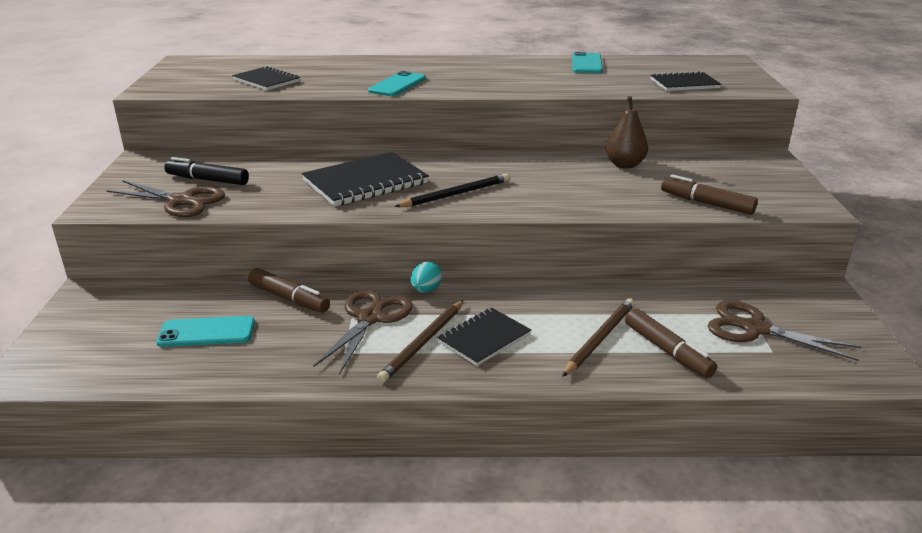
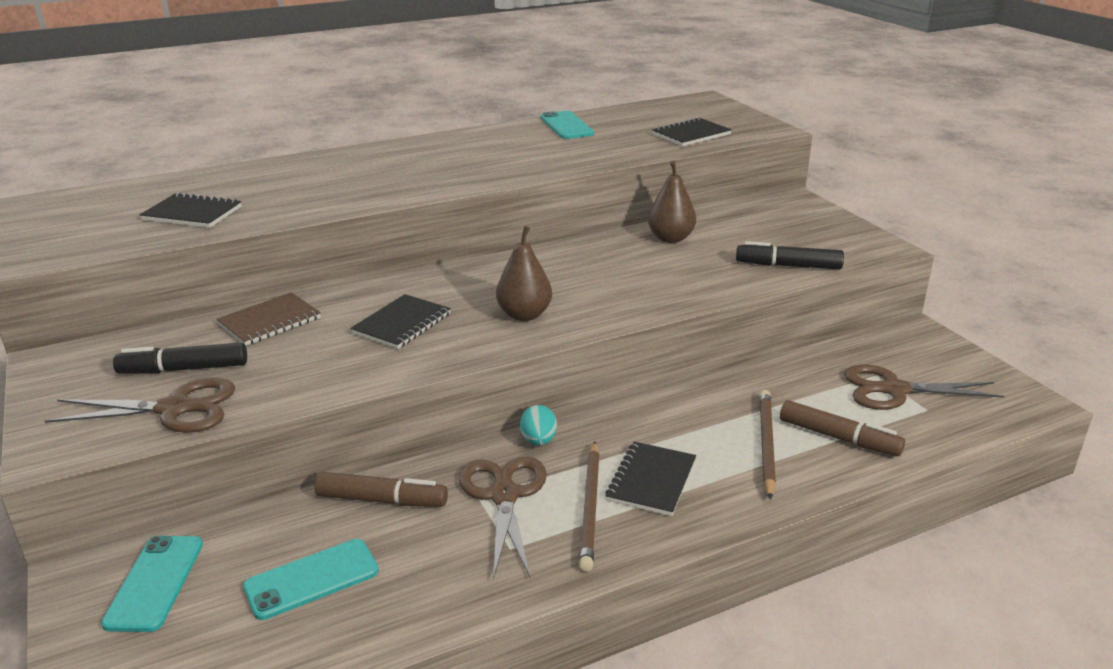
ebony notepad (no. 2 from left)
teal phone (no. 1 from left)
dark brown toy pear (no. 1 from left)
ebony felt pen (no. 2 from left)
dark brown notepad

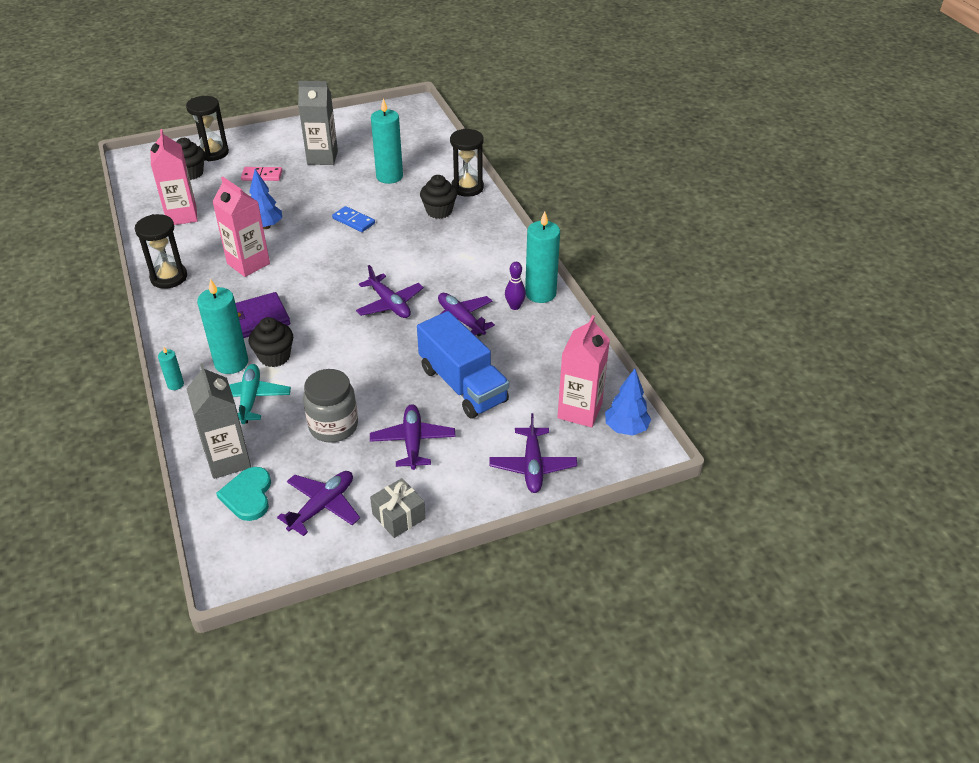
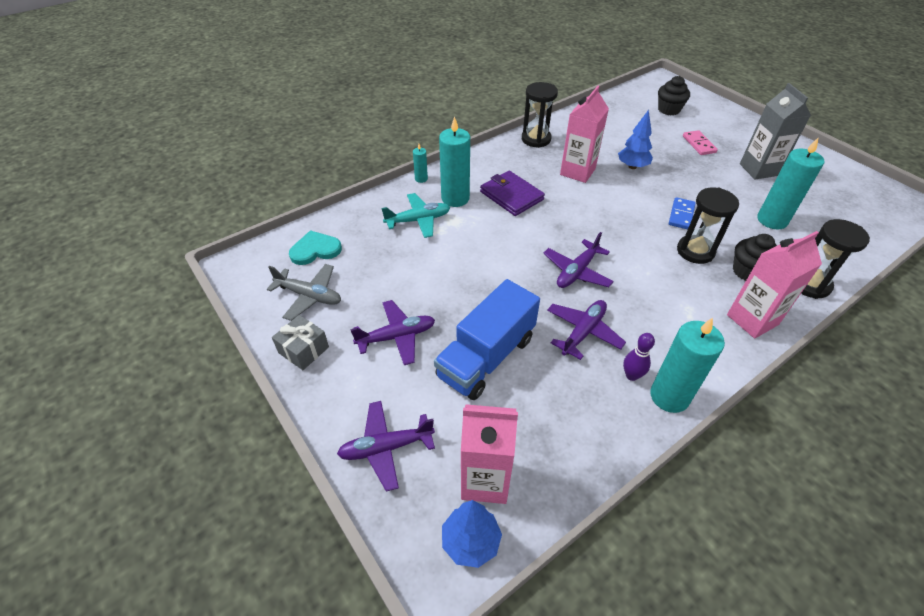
rose-pink juice carton (no. 3 from left)
ebony hourglass (no. 2 from left)
grey juice carton (no. 1 from left in the first image)
ebony muffin (no. 2 from left in the first image)
grey plane
grey preserve jar

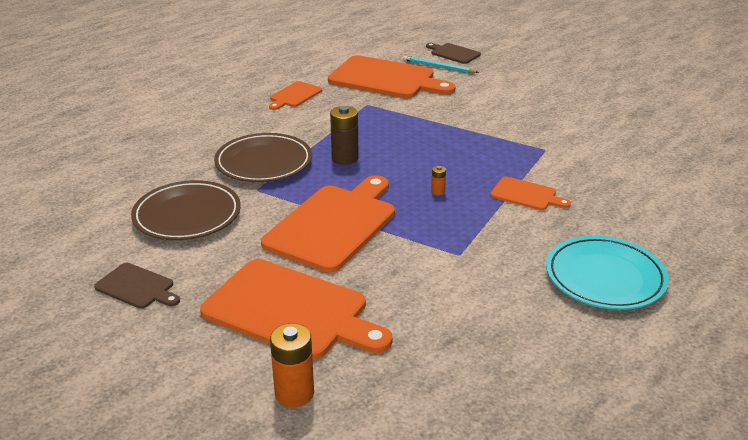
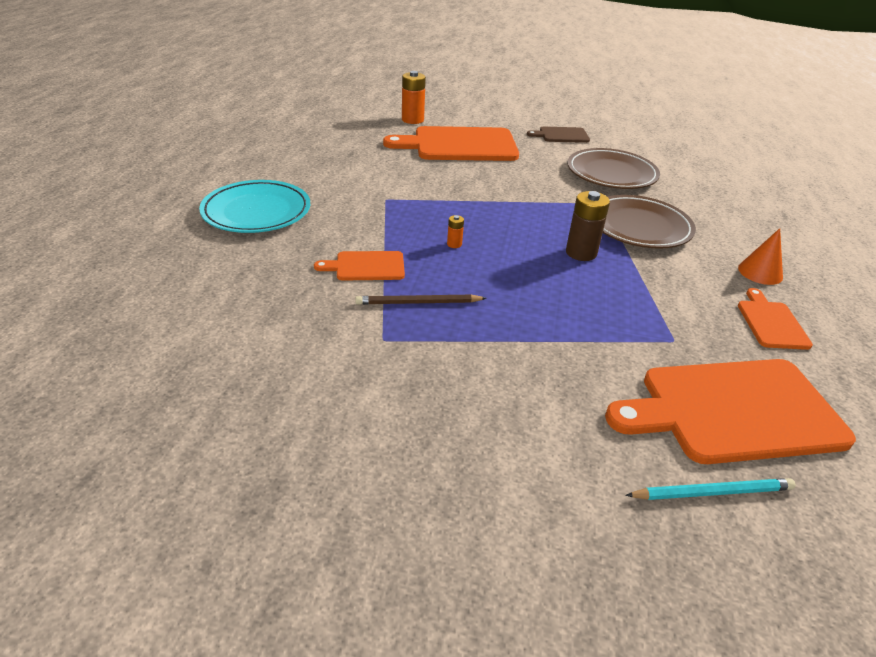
bright orange chopping board (no. 3 from left in the first image)
dark brown chopping board (no. 2 from left in the first image)
dark brown wooden pencil
bright orange cone

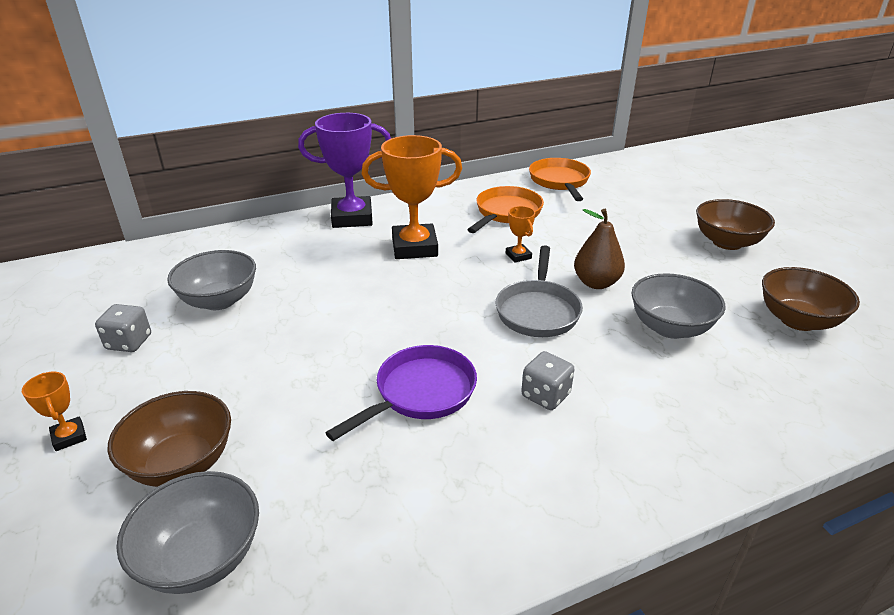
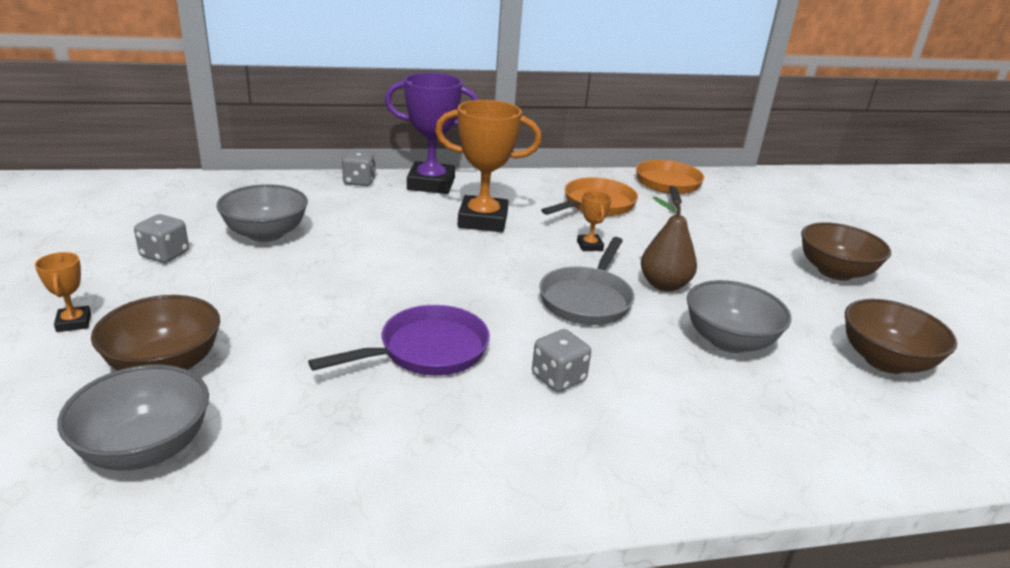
grey dice (no. 2 from left)

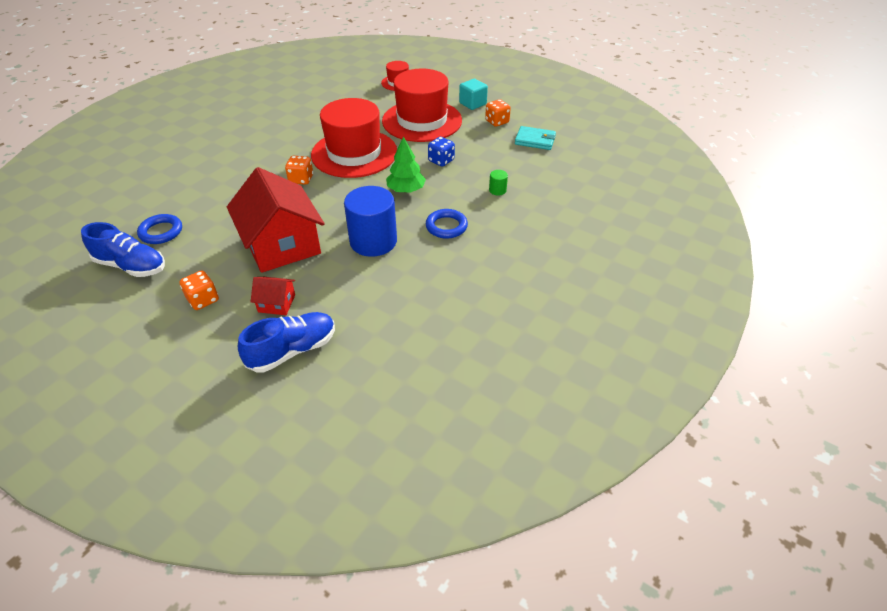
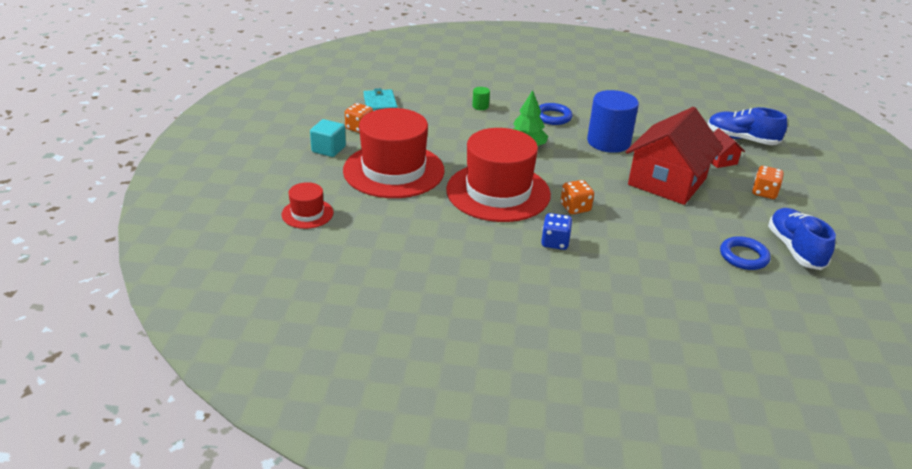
blue dice

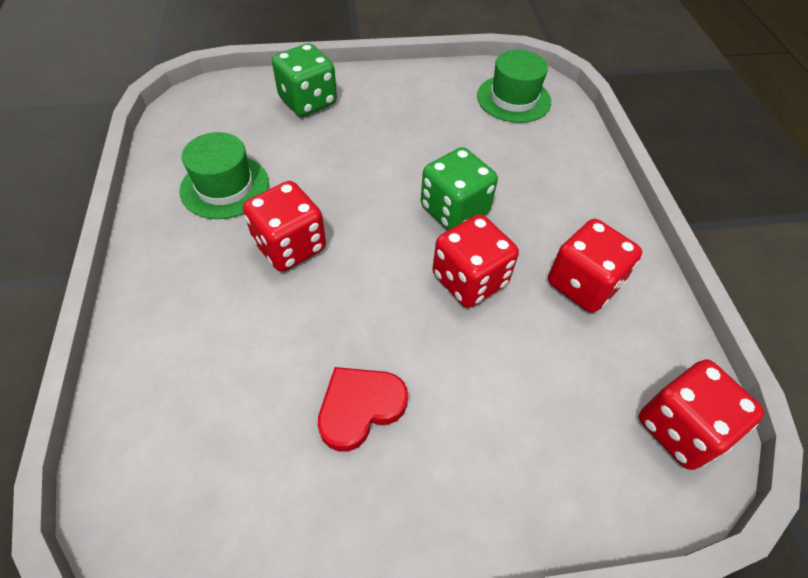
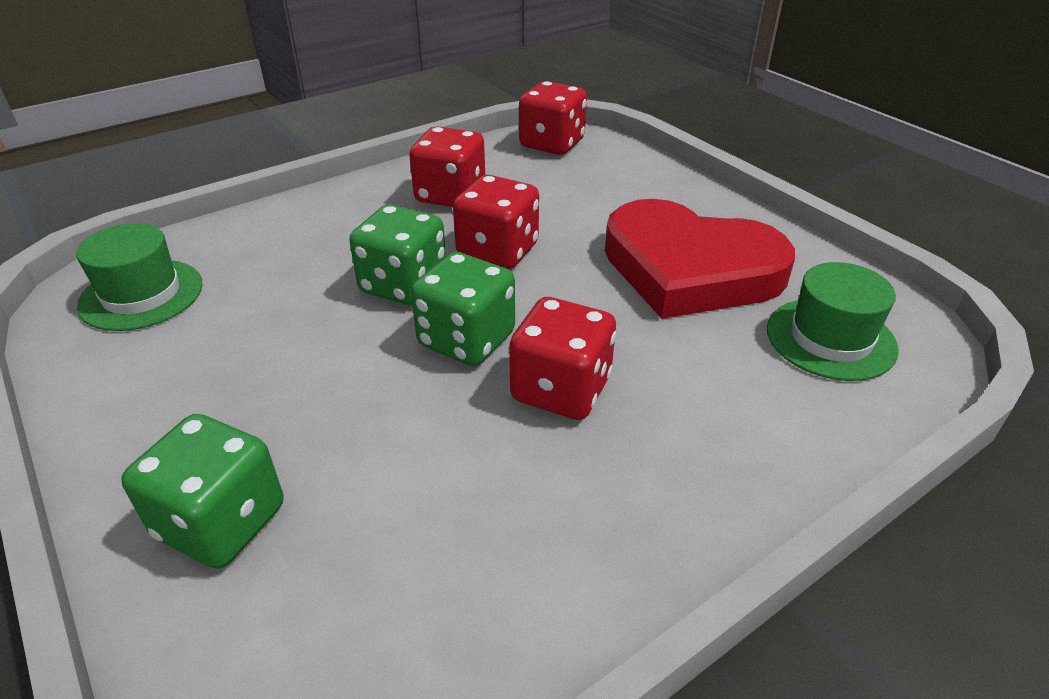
emerald hat (no. 2 from left)
crimson heart shape
emerald dice (no. 3 from left)

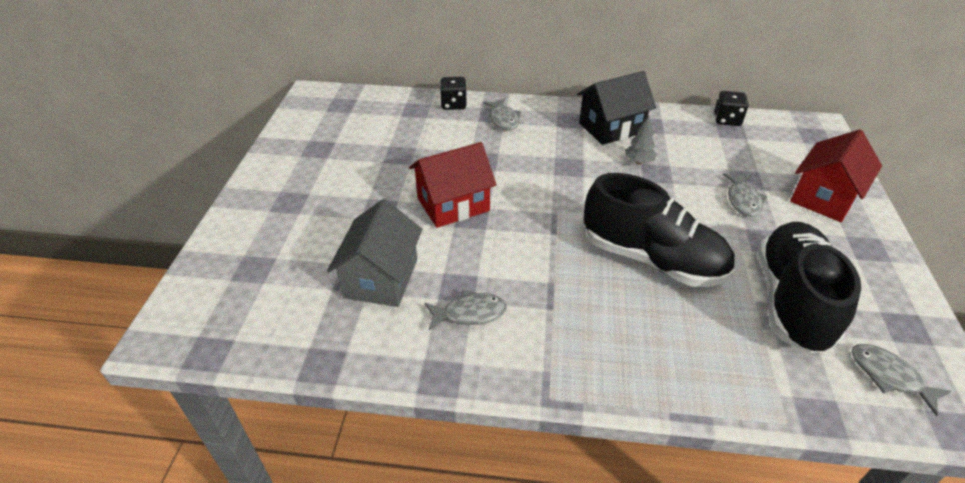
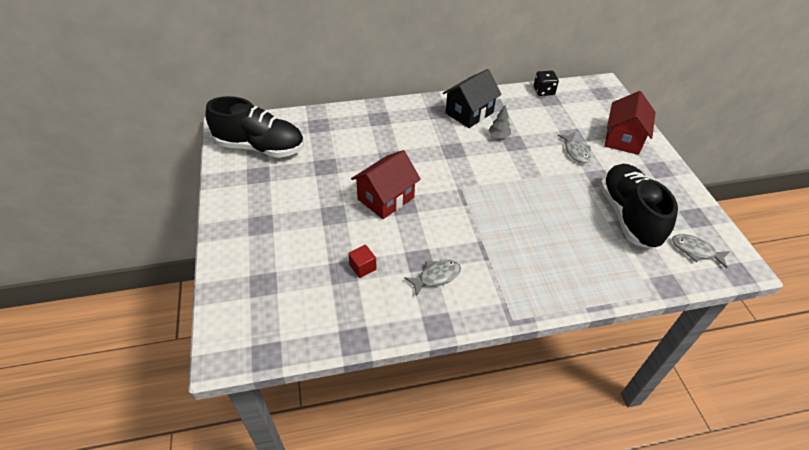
crimson solid cube
ebony dice (no. 1 from left in the first image)
grey fish (no. 2 from left in the first image)
ebony sneaker (no. 1 from left)

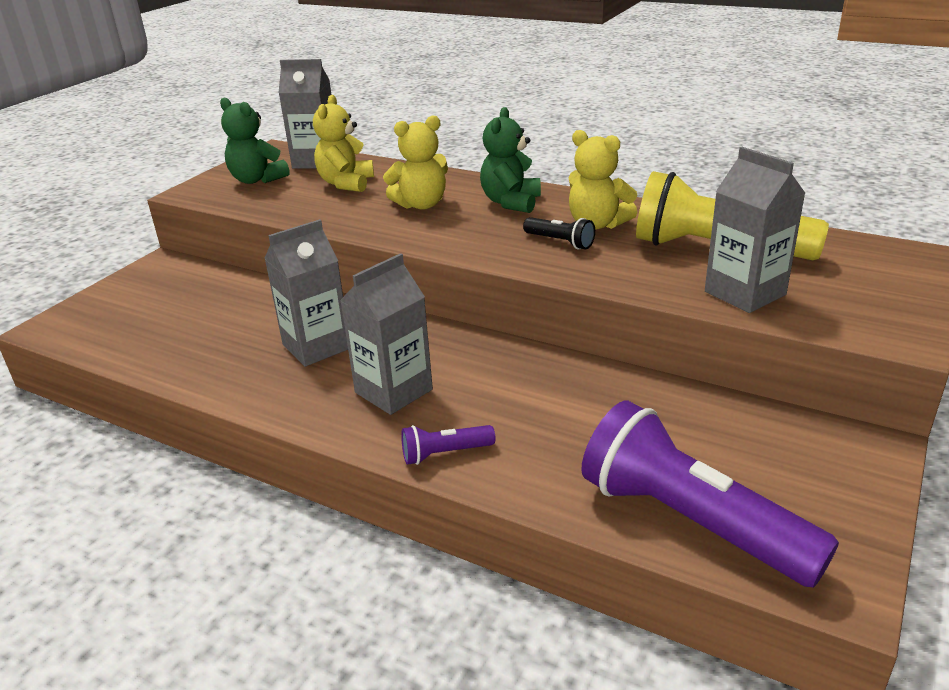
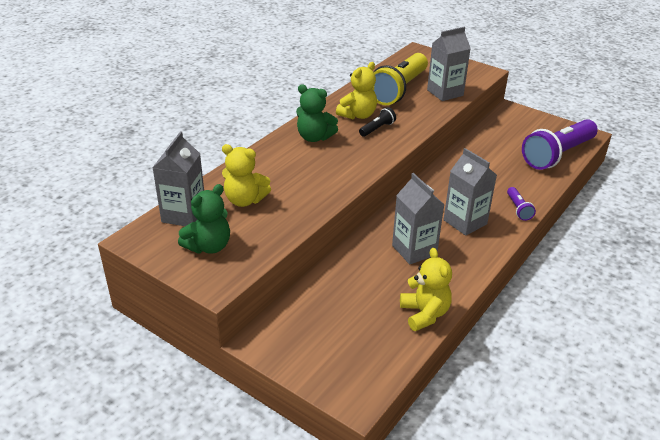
bright yellow teddy (no. 3 from left)

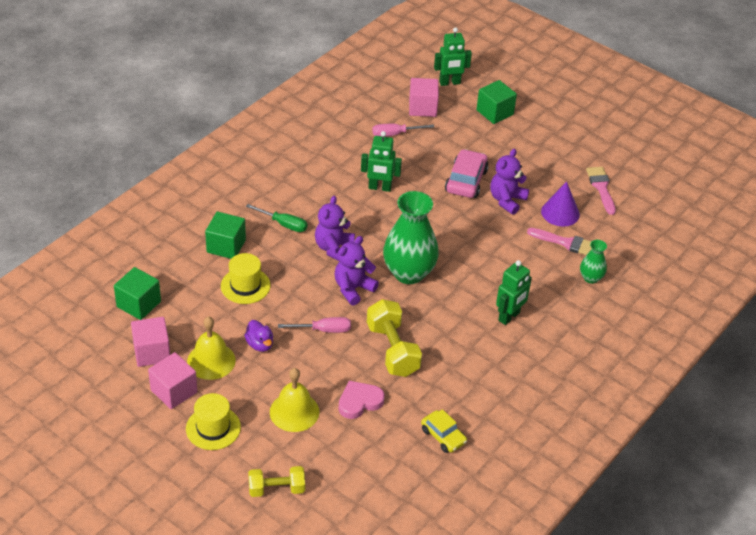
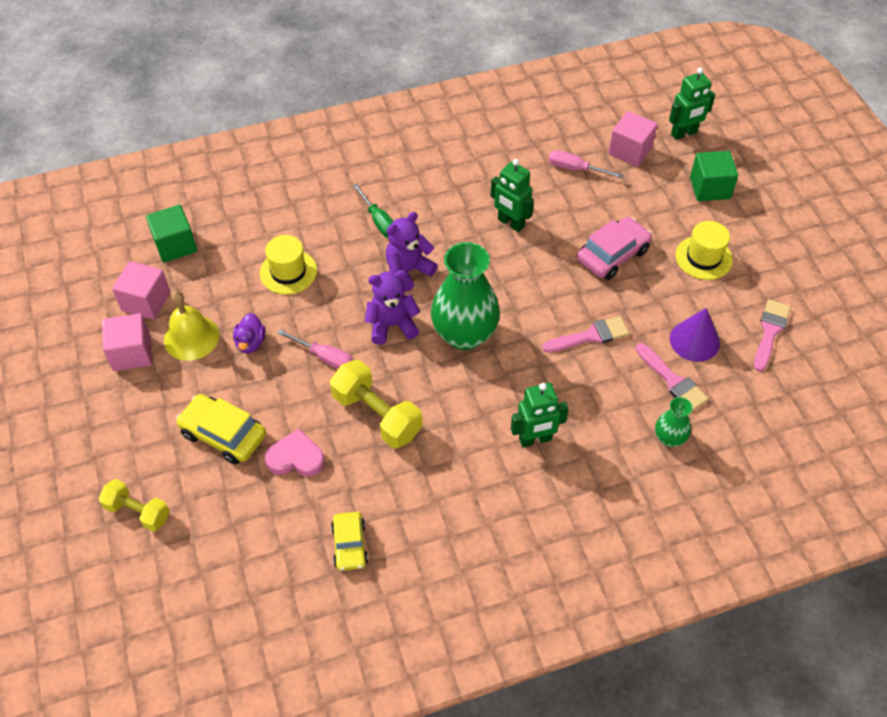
bright yellow hat (no. 2 from left)
emerald solid cube (no. 2 from left in the first image)
bright yellow automobile (no. 1 from left)
bright yellow free weight (no. 2 from left)
emerald robot (no. 3 from left)
violet teddy (no. 3 from left in the first image)
rose-pink paintbrush (no. 1 from left)

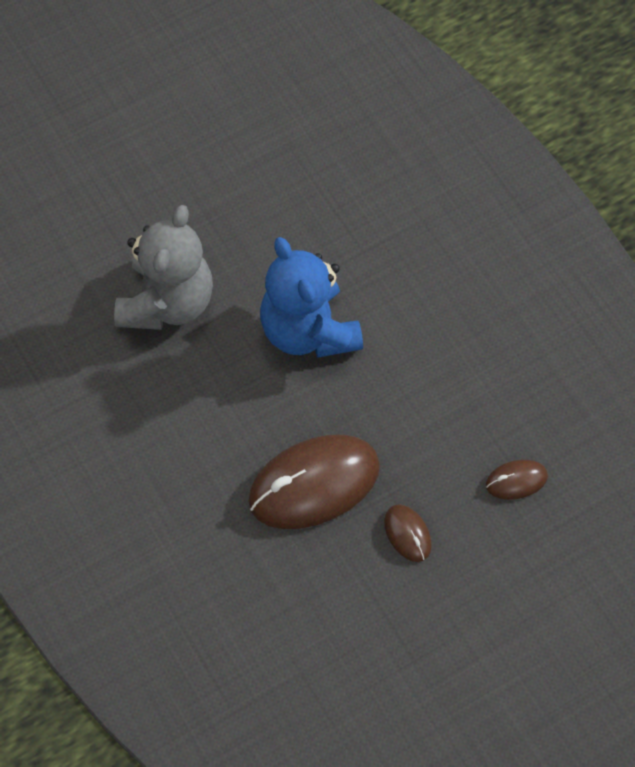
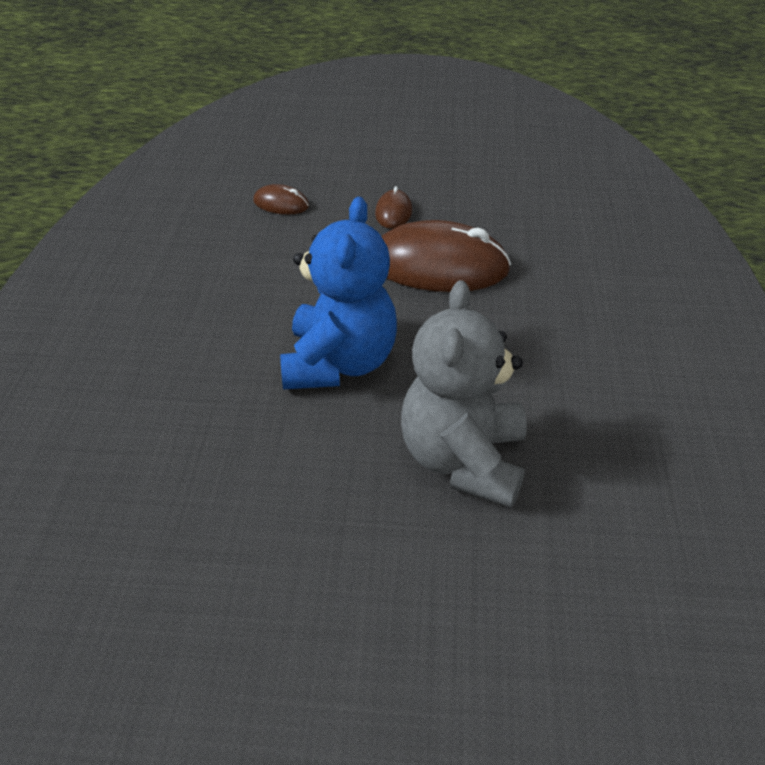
grey teddy

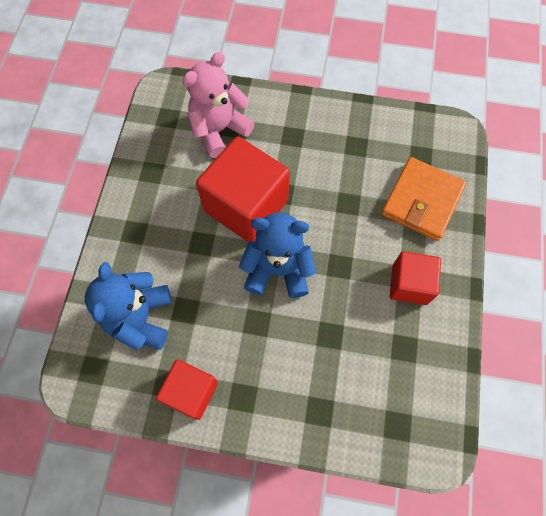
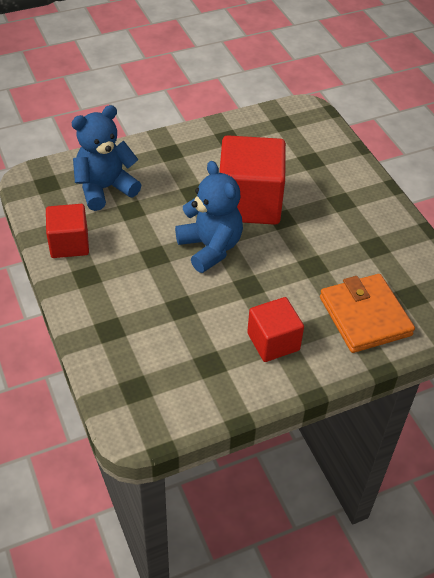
rose-pink teddy
bright orange card wallet

